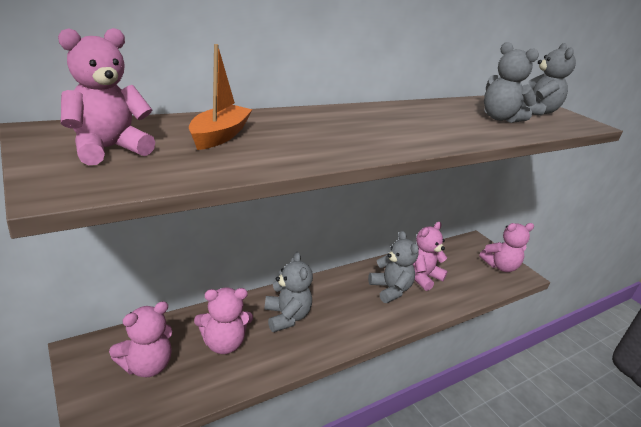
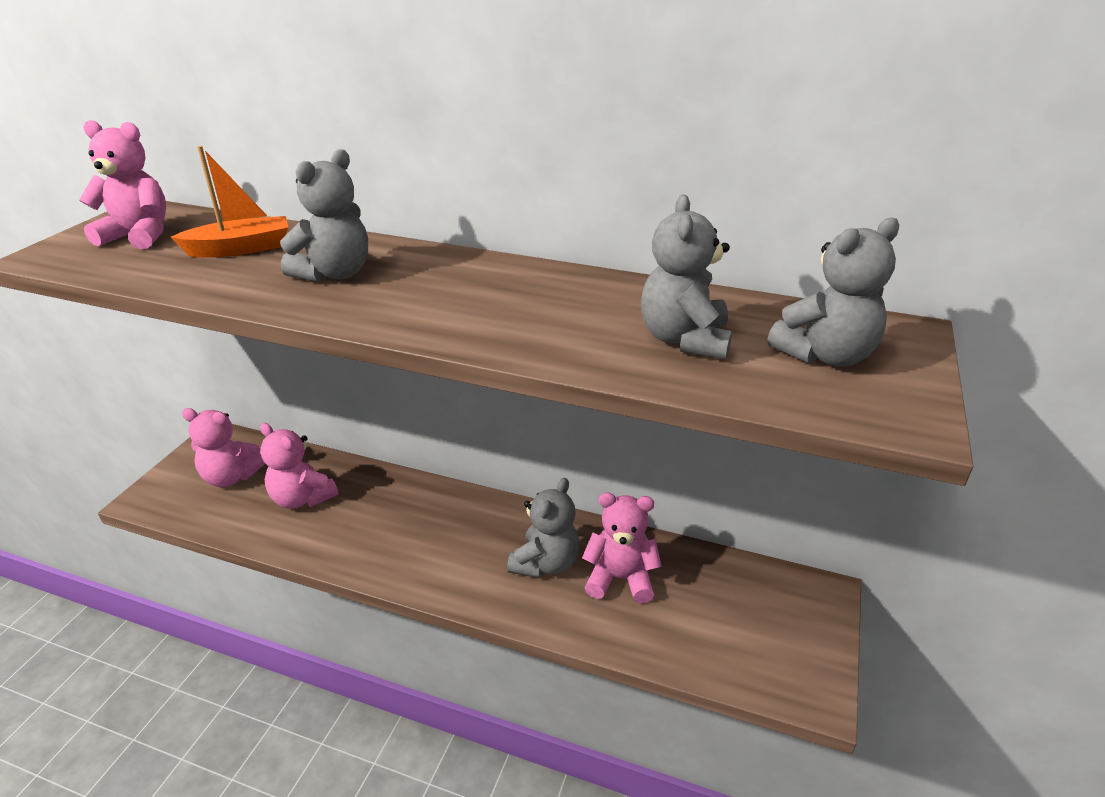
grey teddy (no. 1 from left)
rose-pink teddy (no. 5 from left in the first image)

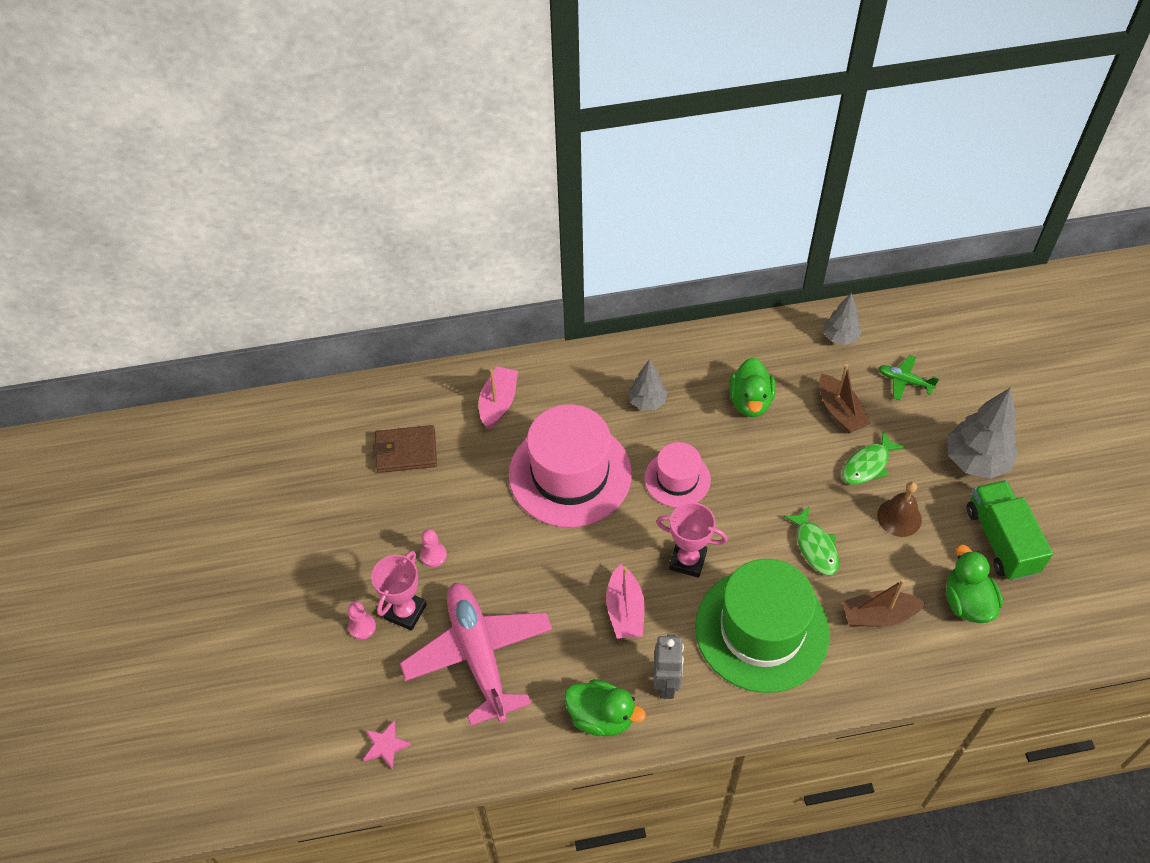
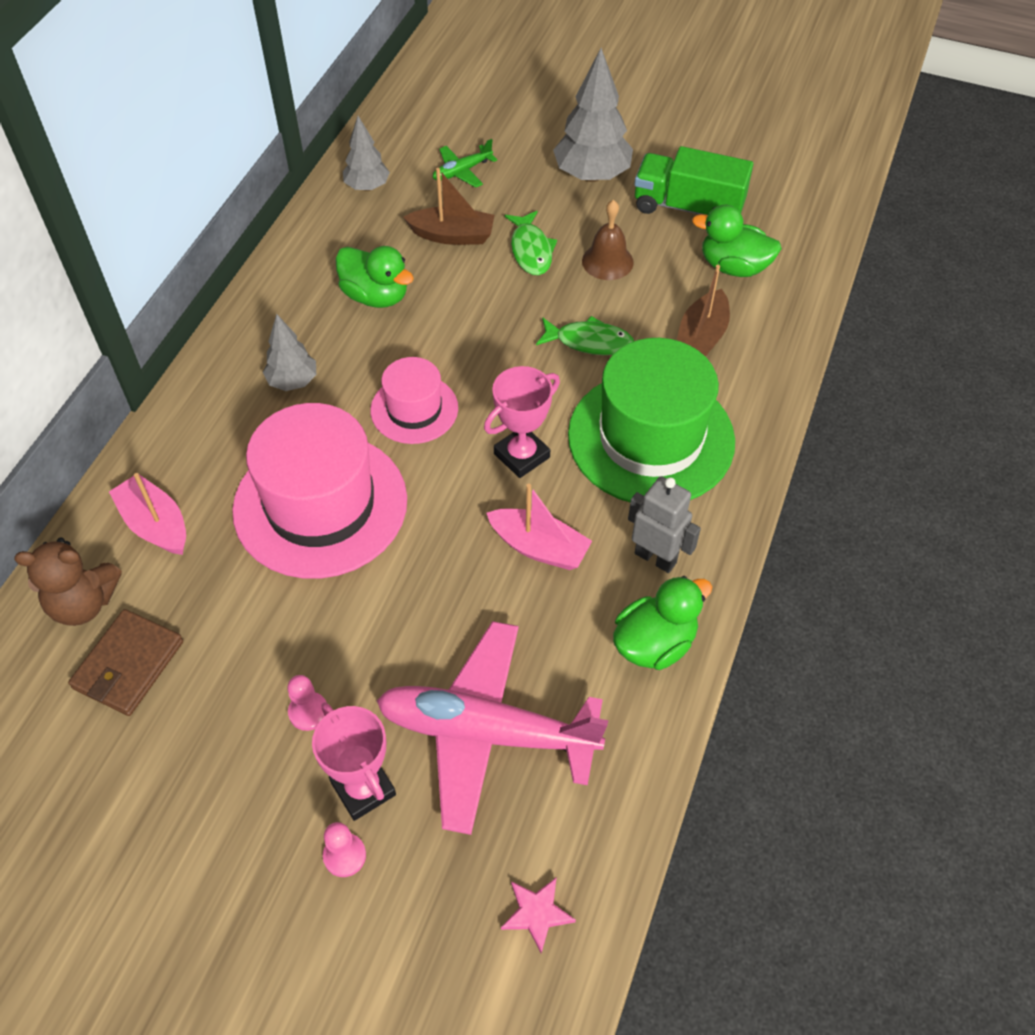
dark brown teddy

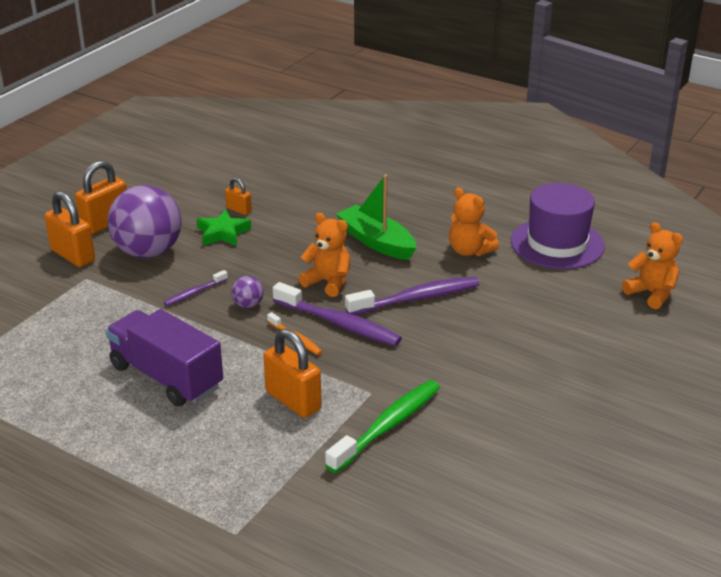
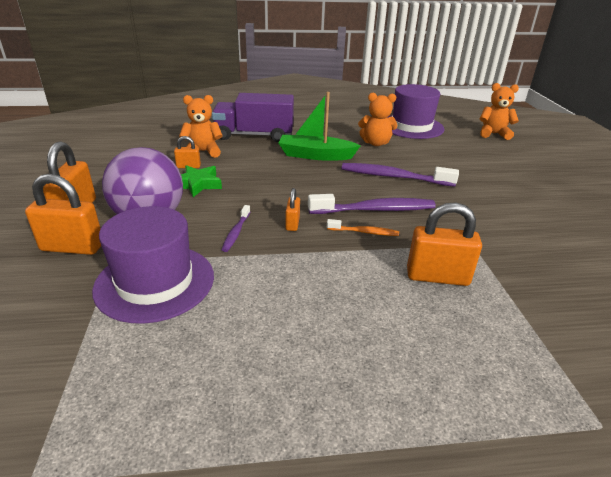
violet toy truck
bright orange lock (no. 4 from left)
bright orange teddy (no. 1 from left)
emerald dental brush
violet dental brush (no. 3 from left)
violet hat (no. 1 from left)

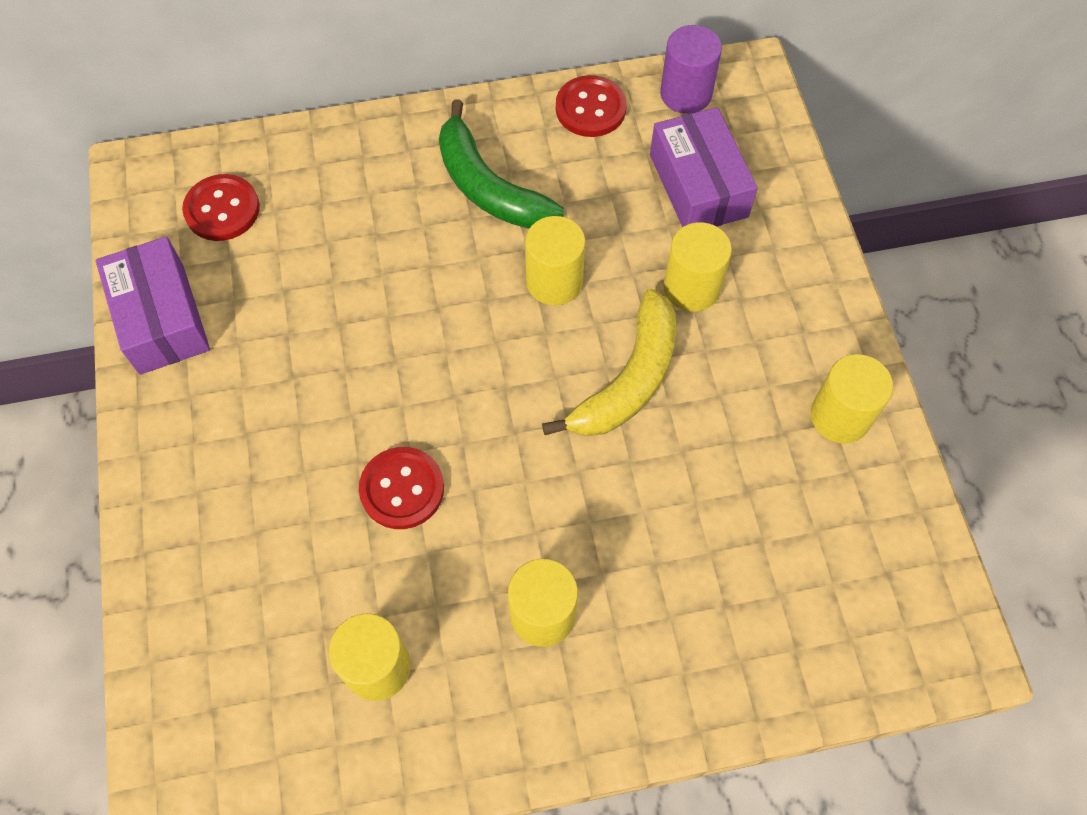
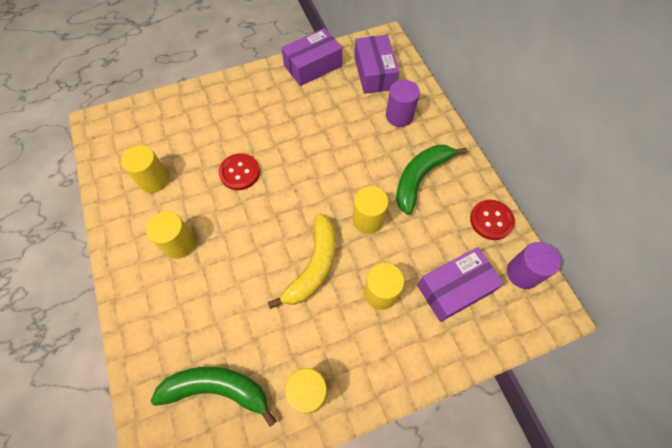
violet parcel (no. 2 from left)
bright yellow banana
emerald banana (no. 1 from left)
violet cylinder (no. 1 from left)

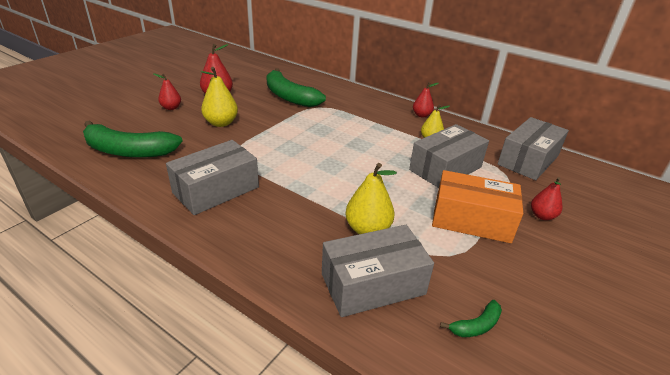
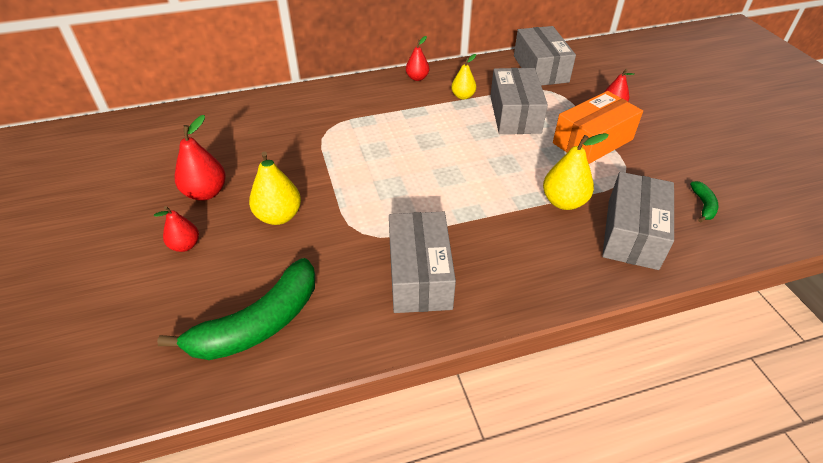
emerald banana (no. 2 from left in the first image)

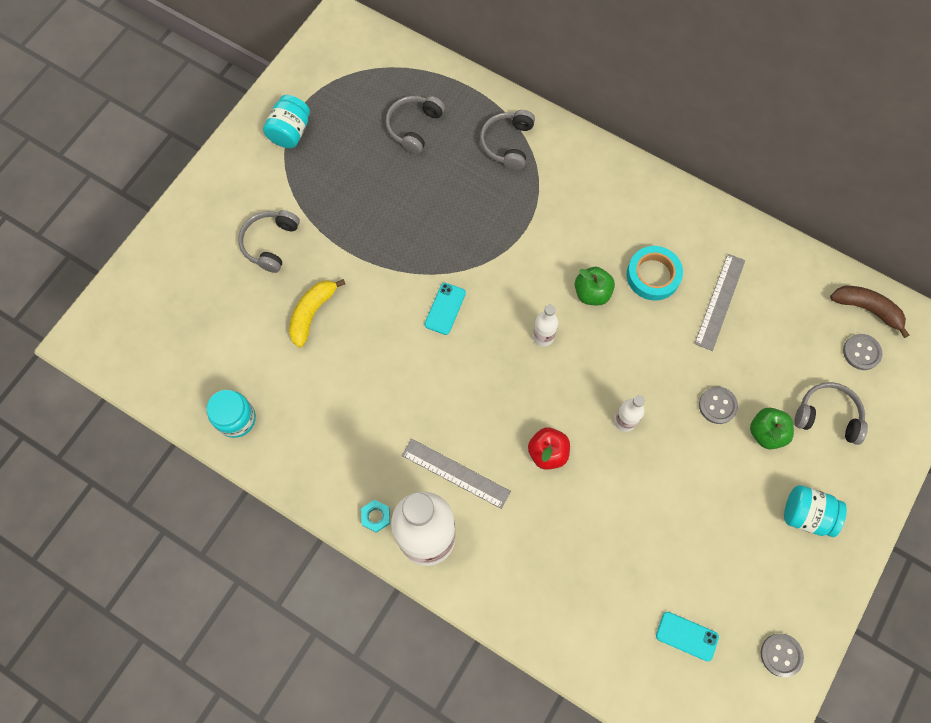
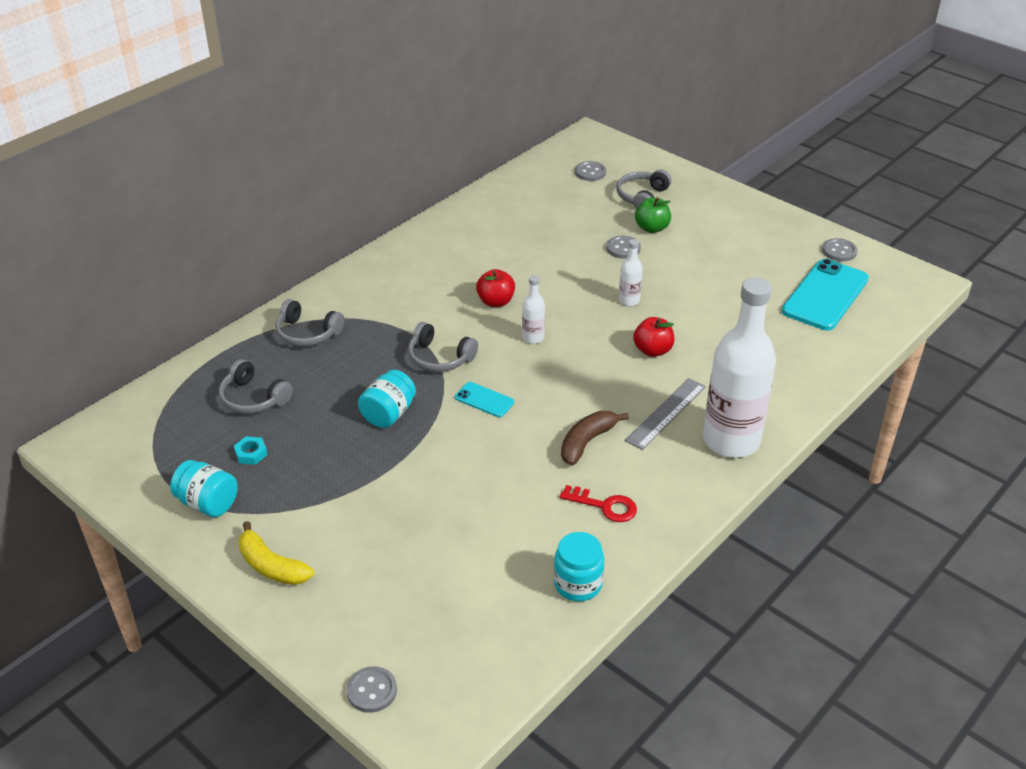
grey headphones (no. 3 from left)
bright yellow banana
teal nut
crimson toy apple (no. 1 from left)
teal roll of tape
teal phone (no. 2 from left)
grey measuring stick (no. 2 from left in the first image)
teal preserve jar (no. 2 from left)
dark brown banana
grey shirt button (no. 1 from left)
crimson door key

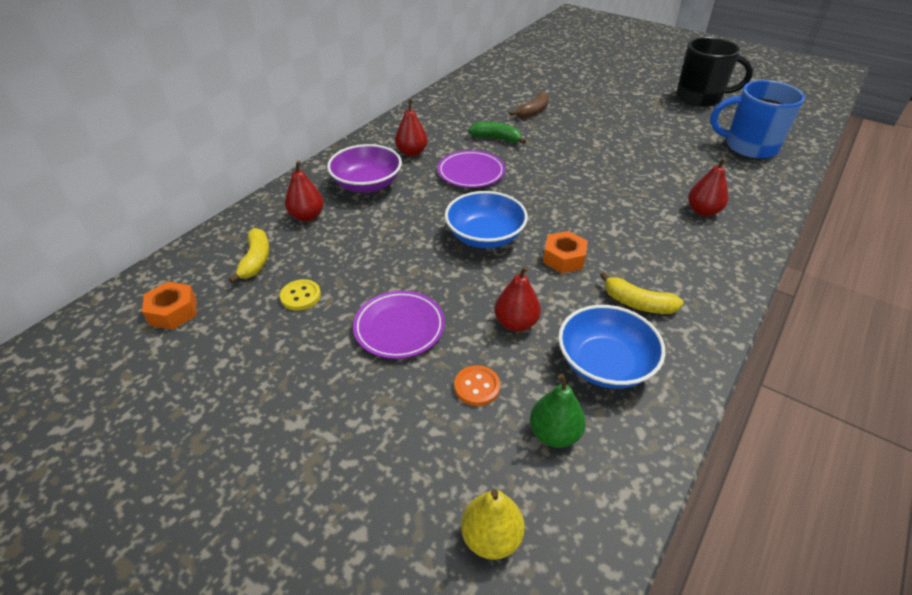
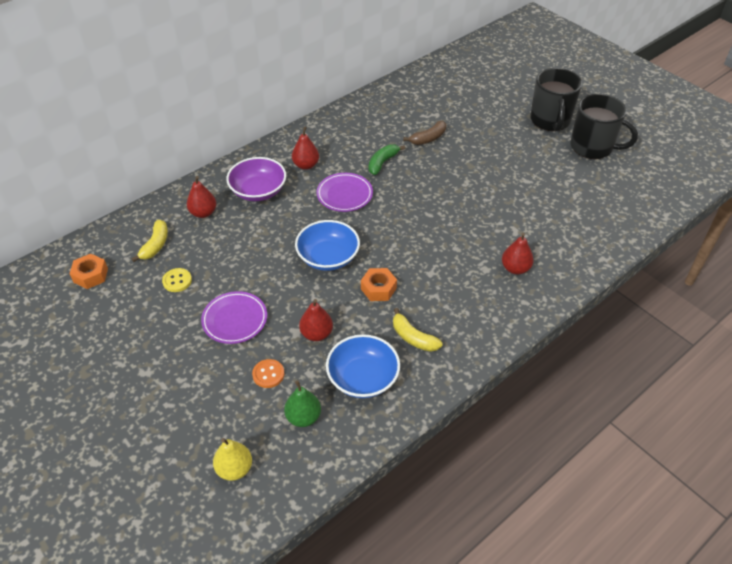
emerald banana
blue mug
ebony mug (no. 1 from left)

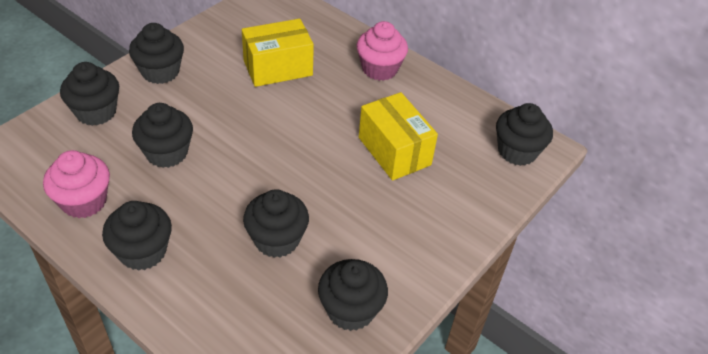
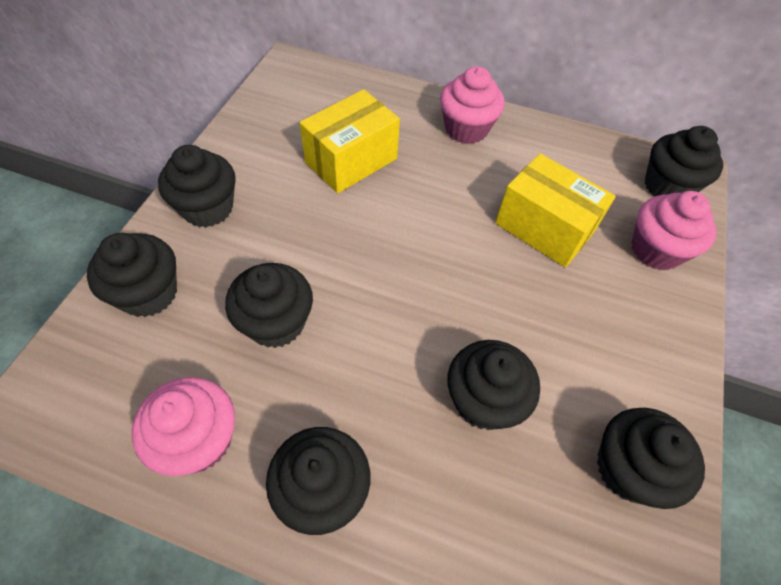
rose-pink muffin (no. 3 from left)

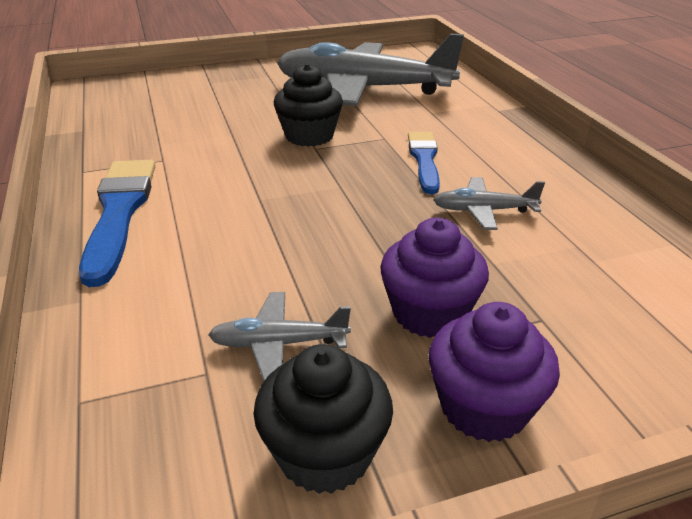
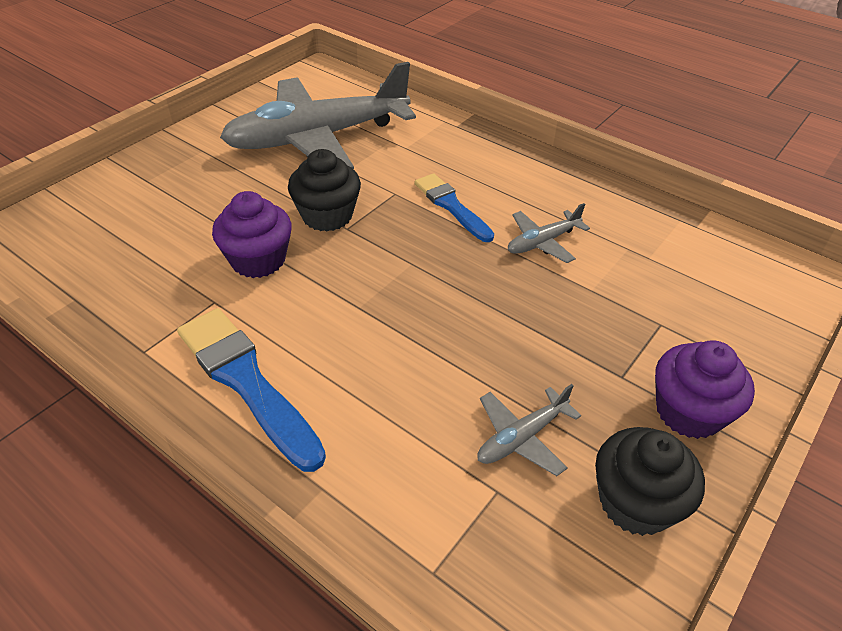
violet muffin (no. 1 from left)

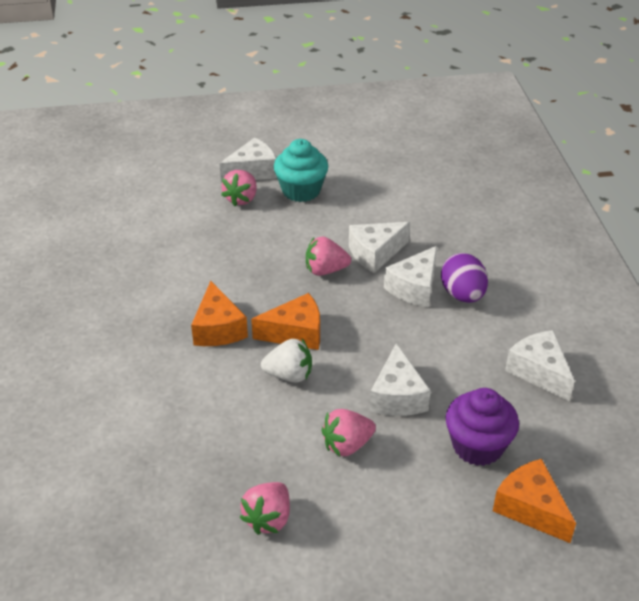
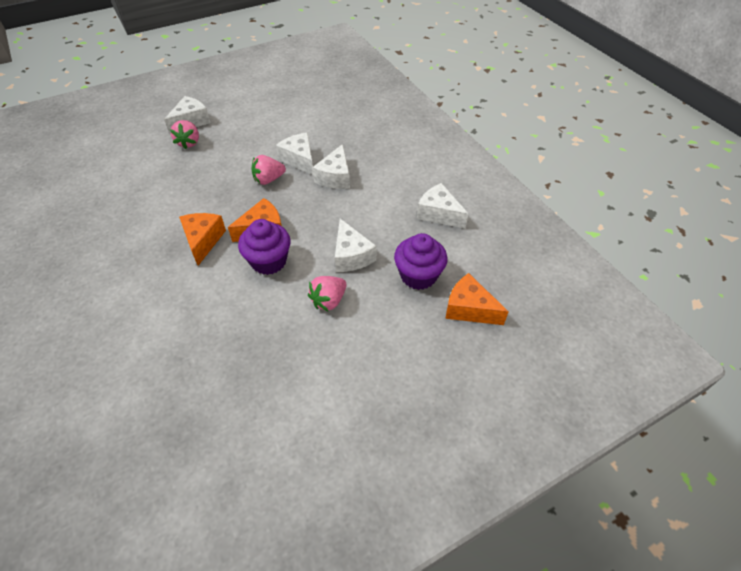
bright orange cheese wedge (no. 1 from left)
rose-pink strawberry (no. 2 from left in the first image)
violet muffin (no. 1 from left)
teal muffin
white cheese wedge (no. 2 from left)
violet egg shape

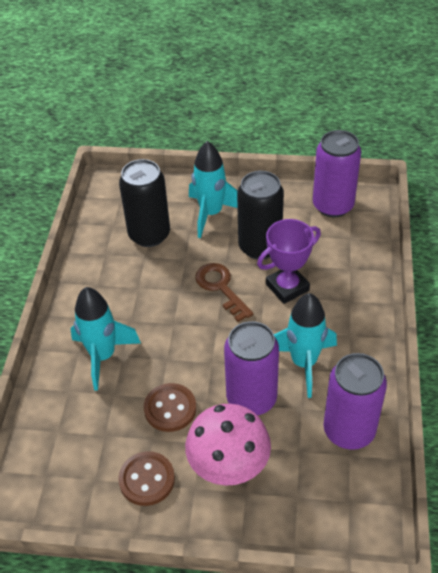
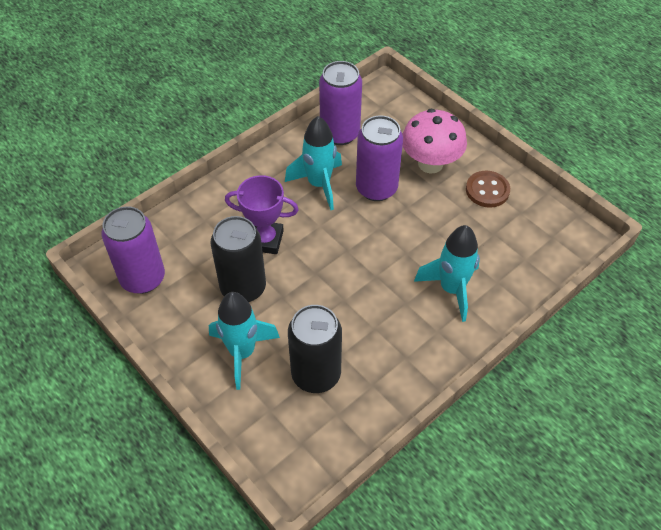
dark brown shirt button (no. 2 from left in the first image)
dark brown door key

